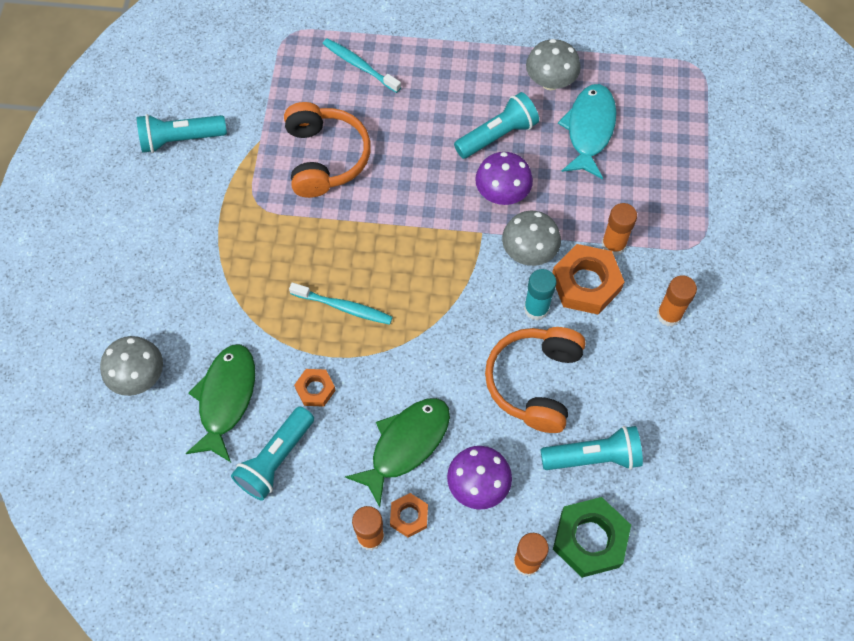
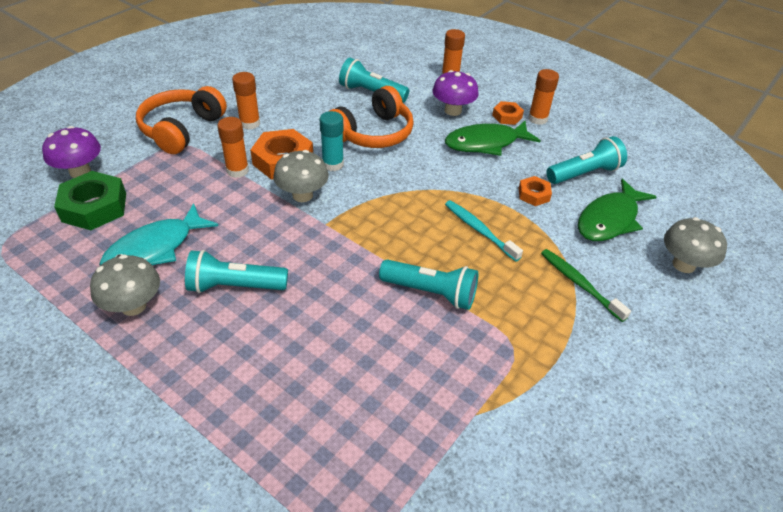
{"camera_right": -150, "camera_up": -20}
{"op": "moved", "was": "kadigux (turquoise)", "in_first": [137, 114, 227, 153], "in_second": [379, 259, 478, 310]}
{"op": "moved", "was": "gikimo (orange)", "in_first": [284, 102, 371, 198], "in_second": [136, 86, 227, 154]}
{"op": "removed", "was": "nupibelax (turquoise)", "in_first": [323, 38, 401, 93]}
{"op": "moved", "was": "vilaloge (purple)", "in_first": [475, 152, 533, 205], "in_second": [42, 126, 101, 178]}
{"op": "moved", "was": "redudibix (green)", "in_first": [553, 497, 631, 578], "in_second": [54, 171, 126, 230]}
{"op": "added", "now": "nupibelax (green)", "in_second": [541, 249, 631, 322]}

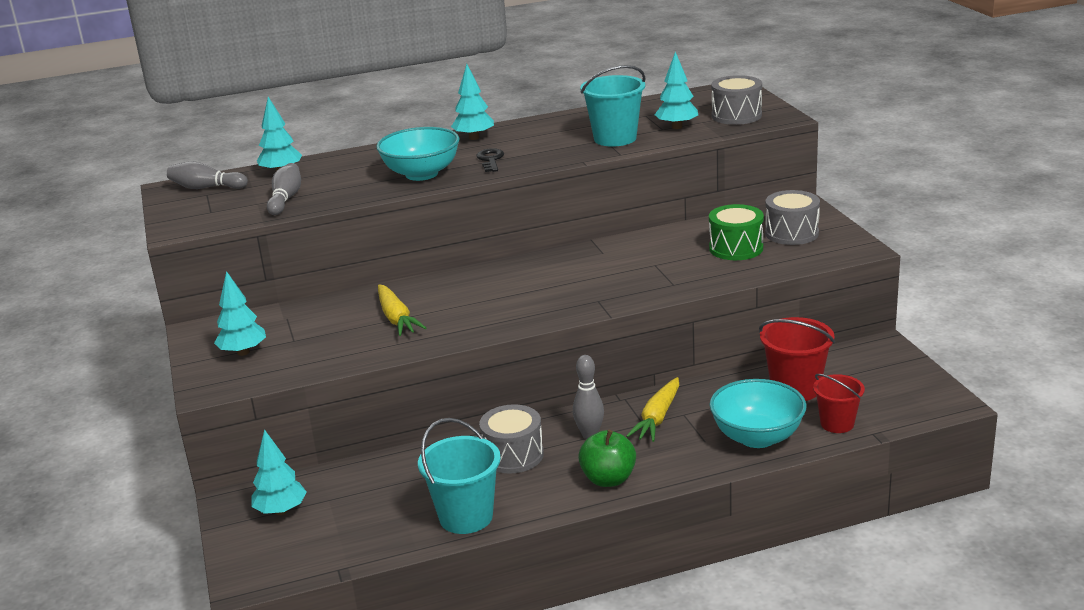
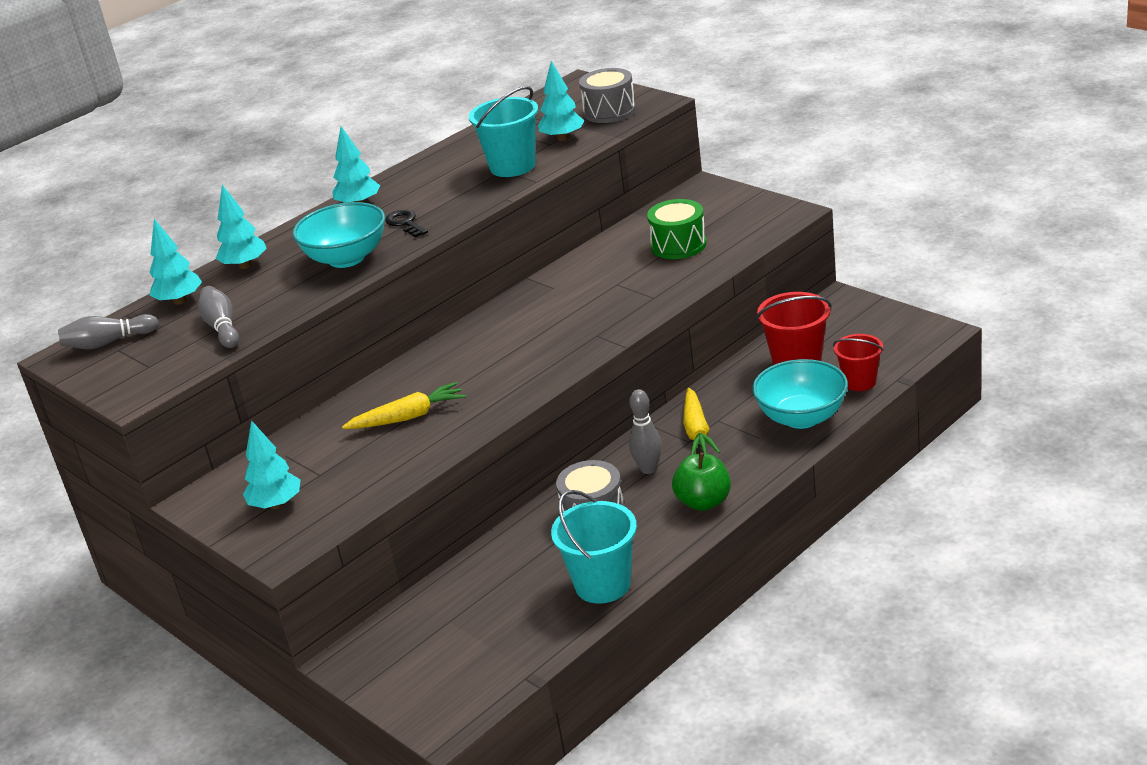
{"camera_right": -25, "camera_up": 5}
{"op": "moved", "was": "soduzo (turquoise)", "in_first": [252, 429, 307, 515], "in_second": [215, 185, 267, 269]}
{"op": "turned", "was": "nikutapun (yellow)", "in_first": [378, 284, 426, 336], "in_second": [342, 382, 466, 429], "clockwise": -60}
{"op": "removed", "was": "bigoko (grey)", "in_first": [765, 190, 820, 245]}

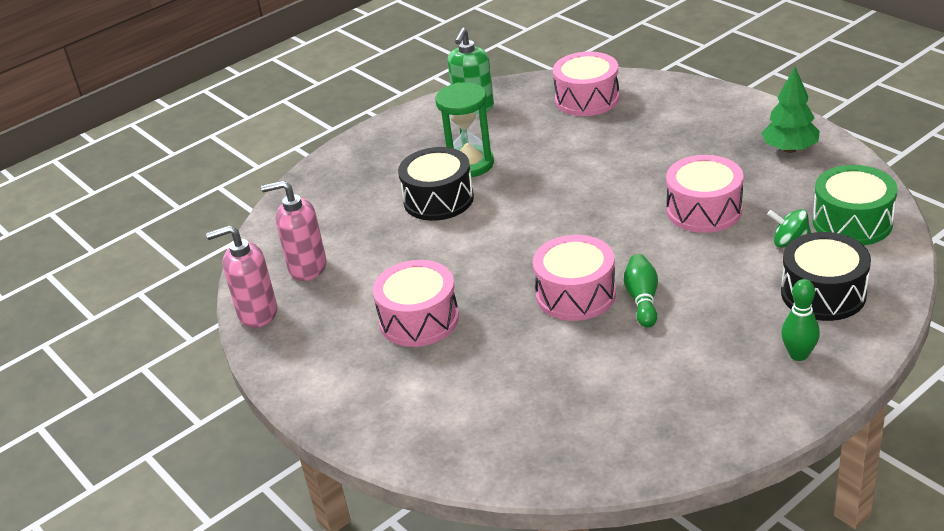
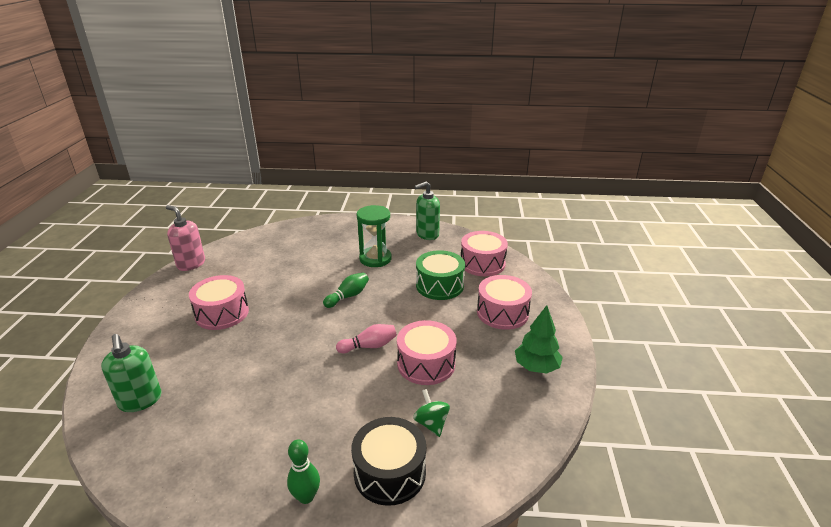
{"camera_right": 40, "camera_up": -5}
{"op": "removed", "was": "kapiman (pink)", "in_first": [261, 180, 326, 281]}
{"op": "removed", "was": "bigoko (black)", "in_first": [398, 147, 474, 221]}
{"op": "moved", "was": "bigoko (pink)", "in_first": [533, 235, 616, 321], "in_second": [477, 275, 532, 330]}
{"op": "moved", "was": "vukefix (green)", "in_first": [624, 254, 658, 328], "in_second": [323, 272, 369, 308]}
{"op": "moved", "was": "bigoko (green)", "in_first": [813, 165, 898, 245], "in_second": [416, 250, 465, 300]}
{"op": "added", "now": "kapiman (green)", "in_second": [101, 334, 161, 412]}
{"op": "added", "now": "vukefix (pink)", "in_second": [336, 324, 397, 353]}

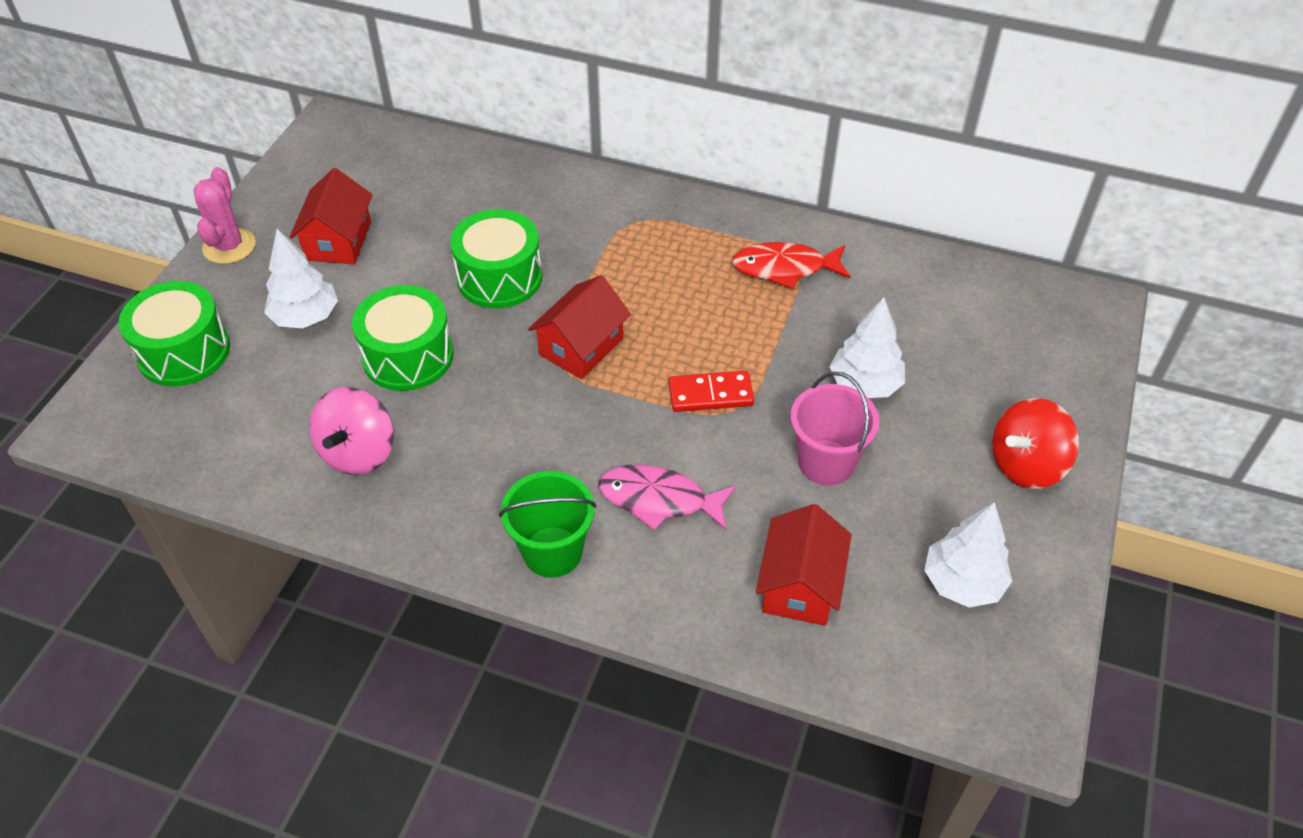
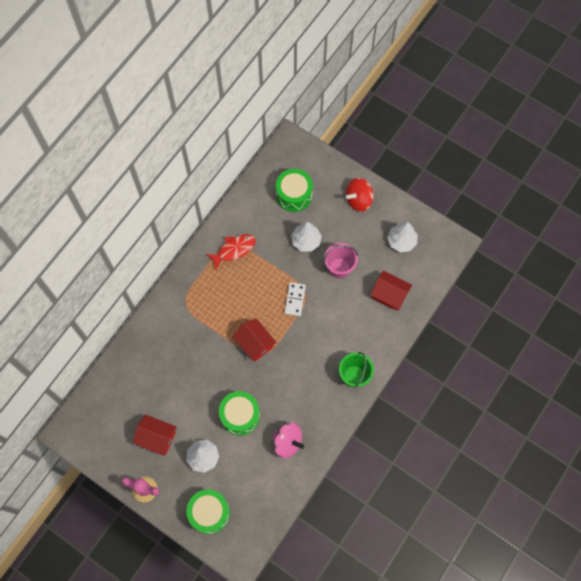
{"camera_right": -75, "camera_up": 20}
{"op": "moved", "was": "bigoko (green)", "in_first": [450, 209, 542, 309], "in_second": [276, 169, 313, 212]}
{"op": "removed", "was": "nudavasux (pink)", "in_first": [598, 465, 736, 531]}
{"op": "recoloured", "was": "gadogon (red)", "now": "gadogon (white)", "in_first": [669, 371, 754, 412], "in_second": [284, 282, 306, 316]}
{"op": "turned", "was": "nudavasux (red)", "in_first": [732, 242, 850, 289], "in_second": [206, 234, 256, 270], "clockwise": -135}
{"op": "turned", "was": "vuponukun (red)", "in_first": [992, 398, 1079, 489], "in_second": [346, 178, 374, 212], "clockwise": 75}

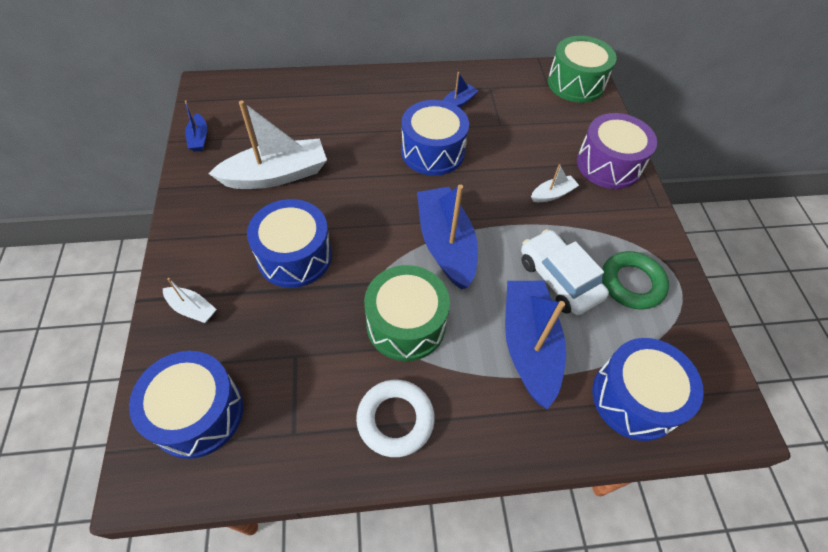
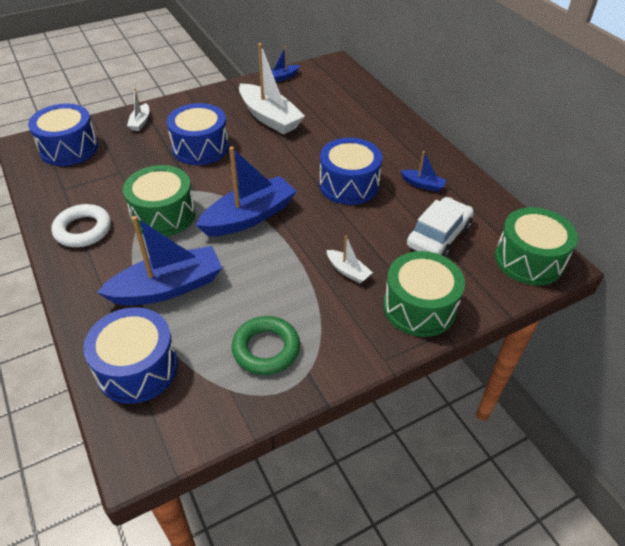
{"camera_right": 70, "camera_up": -10}
{"op": "moved", "was": "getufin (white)", "in_first": [521, 229, 609, 315], "in_second": [407, 197, 474, 257]}
{"op": "recoloured", "was": "bigoko (purple)", "now": "bigoko (green)", "in_first": [577, 113, 657, 189], "in_second": [383, 251, 465, 337]}

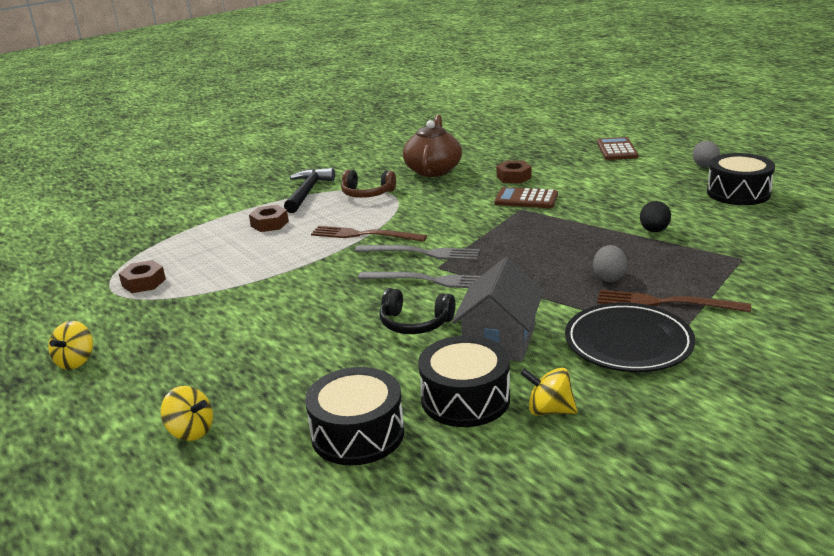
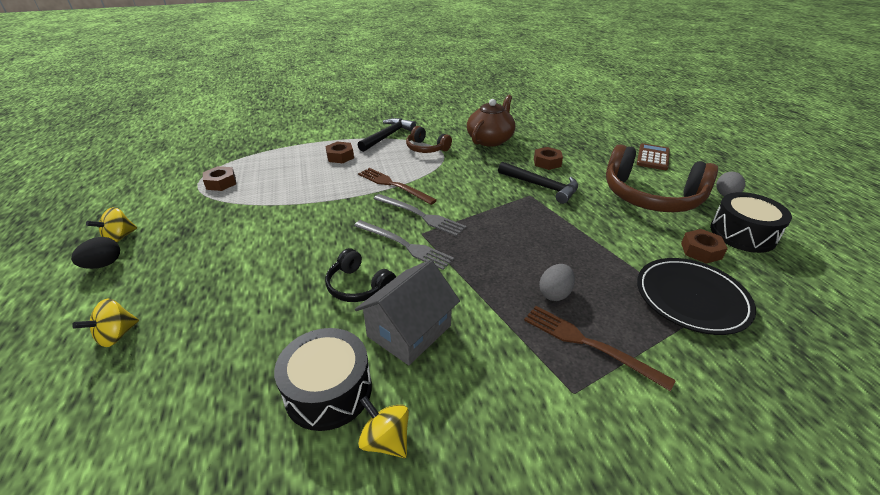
{"camera_right": 20, "camera_up": 10}
{"op": "turned", "was": "vuponukun (yellow)", "in_first": [161, 386, 213, 441], "in_second": [72, 298, 139, 347], "clockwise": 75}
{"op": "removed", "was": "bigoko (black)", "in_first": [305, 367, 404, 465]}
{"op": "replaced", "was": "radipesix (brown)", "now": "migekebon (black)", "in_first": [494, 187, 558, 208], "in_second": [498, 162, 578, 204]}
{"op": "moved", "was": "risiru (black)", "in_first": [565, 302, 695, 372], "in_second": [637, 258, 756, 335]}
{"op": "moved", "was": "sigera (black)", "in_first": [640, 201, 671, 232], "in_second": [71, 237, 120, 269]}
{"op": "added", "now": "gikimo (brown)", "in_second": [606, 144, 718, 212]}
{"op": "added", "now": "redudibix (brown)", "in_second": [681, 229, 728, 264]}

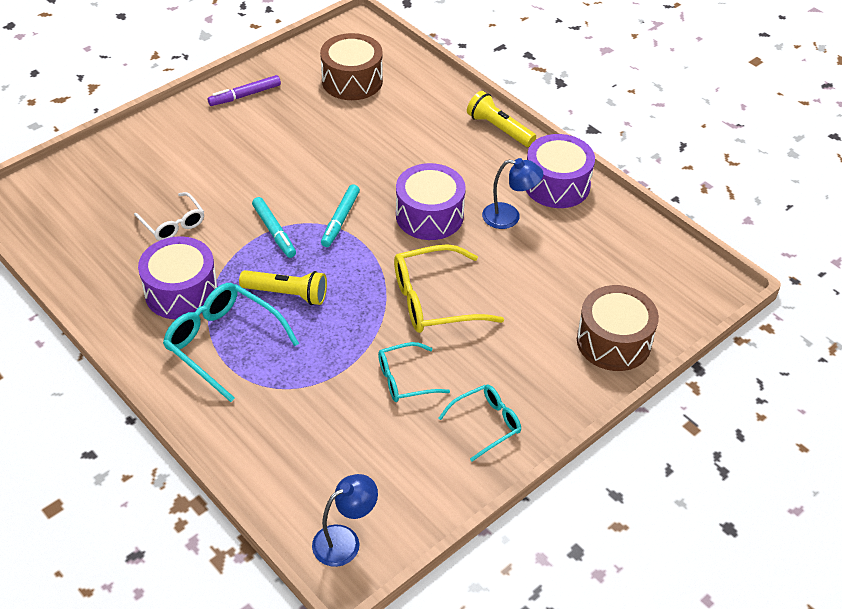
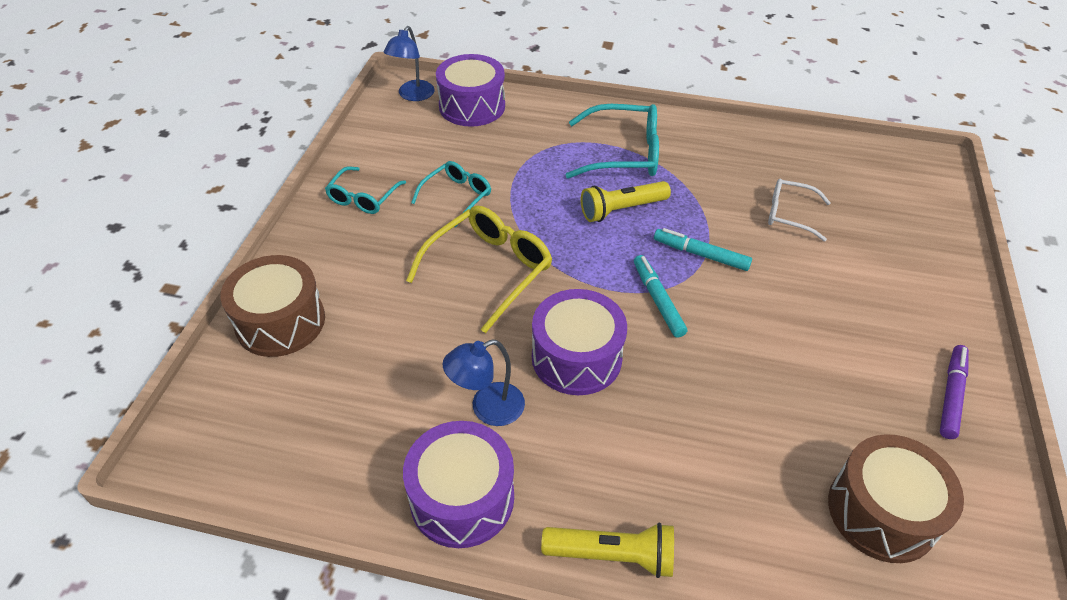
{"camera_right": 145, "camera_up": 0}
{"op": "moved", "was": "bigoko (purple)", "in_first": [138, 236, 218, 319], "in_second": [436, 54, 505, 127]}

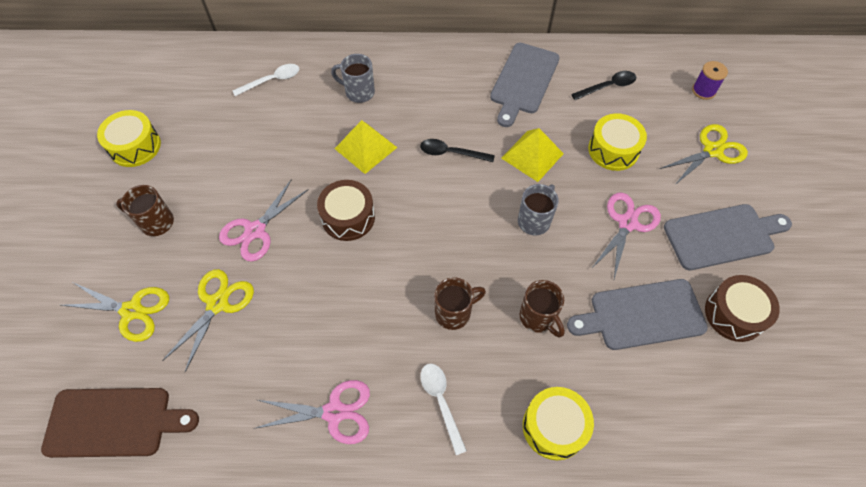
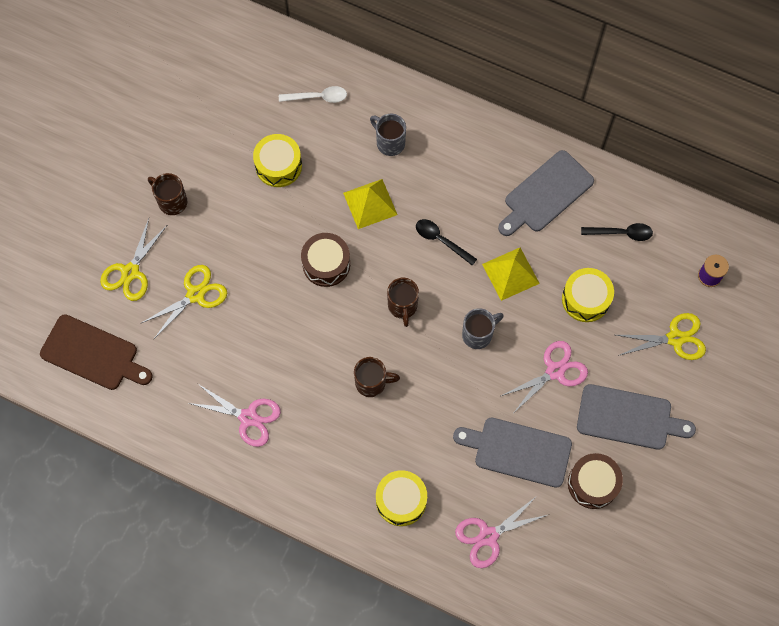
{"camera_right": 25, "camera_up": 10}
{"op": "turned", "was": "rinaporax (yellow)", "in_first": [61, 283, 169, 342], "in_second": [100, 218, 167, 301], "clockwise": 75}
{"op": "moved", "was": "bigoko (yellow)", "in_first": [97, 110, 161, 167], "in_second": [253, 134, 302, 187]}
{"op": "moved", "was": "rinaporax (pink)", "in_first": [219, 179, 309, 262], "in_second": [455, 495, 550, 568]}
{"op": "removed", "was": "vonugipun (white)", "in_first": [420, 364, 467, 455]}
{"op": "moved", "was": "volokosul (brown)", "in_first": [520, 280, 565, 337], "in_second": [387, 278, 419, 327]}

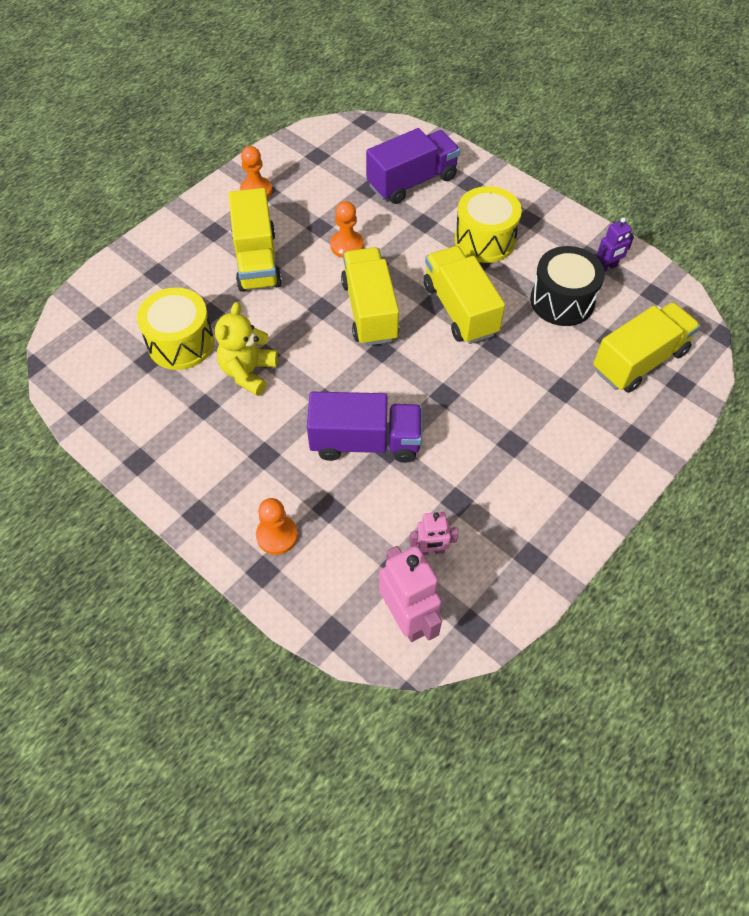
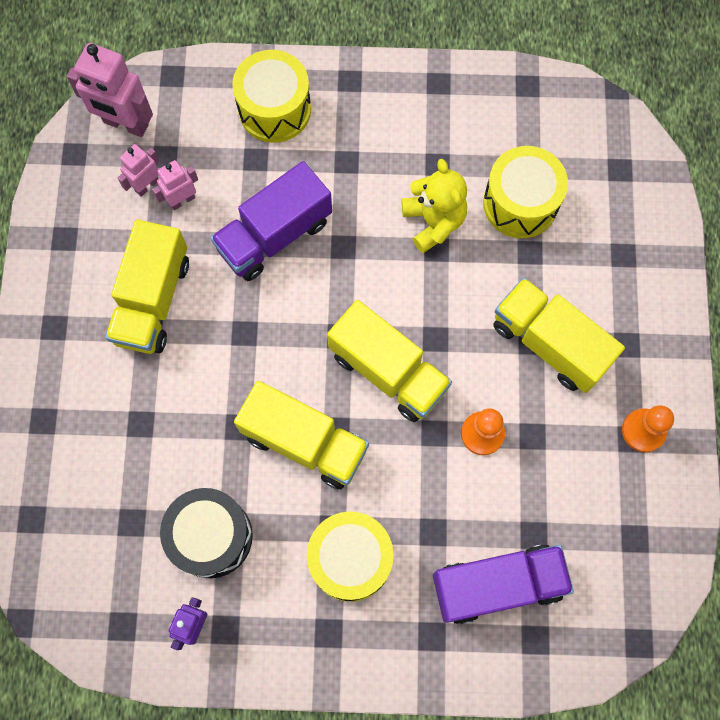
{"camera_right": 140, "camera_up": 15}
{"op": "replaced", "was": "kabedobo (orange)", "now": "bigoko (yellow)", "in_first": [256, 498, 298, 555], "in_second": [232, 50, 311, 143]}
{"op": "turned", "was": "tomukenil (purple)", "in_first": [366, 128, 460, 204], "in_second": [433, 544, 574, 624], "clockwise": -120}
{"op": "moved", "was": "tomukenil (yellow)", "in_first": [593, 302, 700, 393], "in_second": [105, 219, 189, 354]}
{"op": "added", "now": "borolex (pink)", "in_second": [152, 160, 198, 210]}

